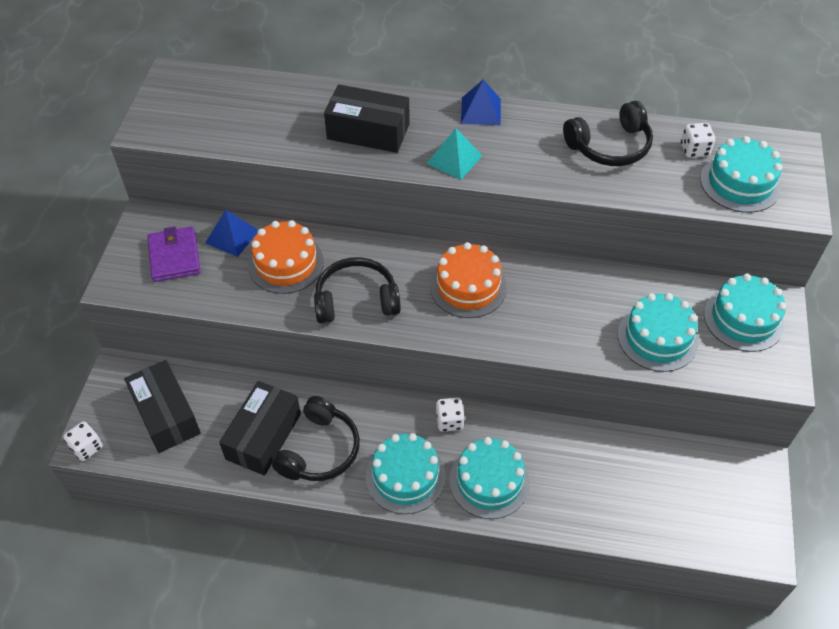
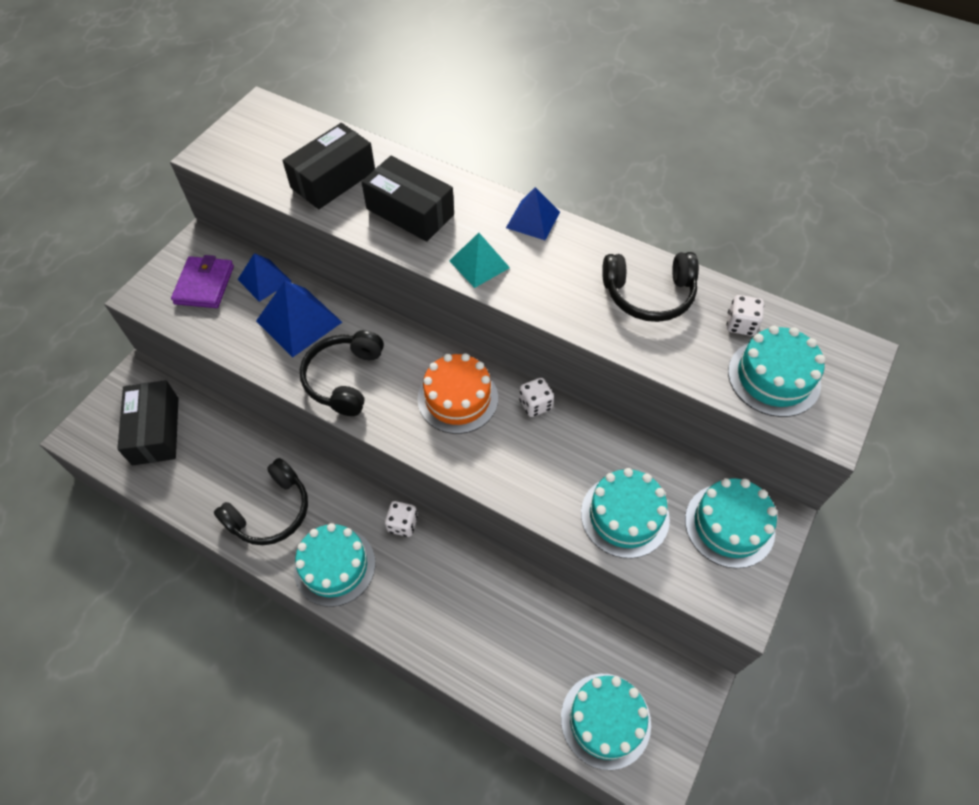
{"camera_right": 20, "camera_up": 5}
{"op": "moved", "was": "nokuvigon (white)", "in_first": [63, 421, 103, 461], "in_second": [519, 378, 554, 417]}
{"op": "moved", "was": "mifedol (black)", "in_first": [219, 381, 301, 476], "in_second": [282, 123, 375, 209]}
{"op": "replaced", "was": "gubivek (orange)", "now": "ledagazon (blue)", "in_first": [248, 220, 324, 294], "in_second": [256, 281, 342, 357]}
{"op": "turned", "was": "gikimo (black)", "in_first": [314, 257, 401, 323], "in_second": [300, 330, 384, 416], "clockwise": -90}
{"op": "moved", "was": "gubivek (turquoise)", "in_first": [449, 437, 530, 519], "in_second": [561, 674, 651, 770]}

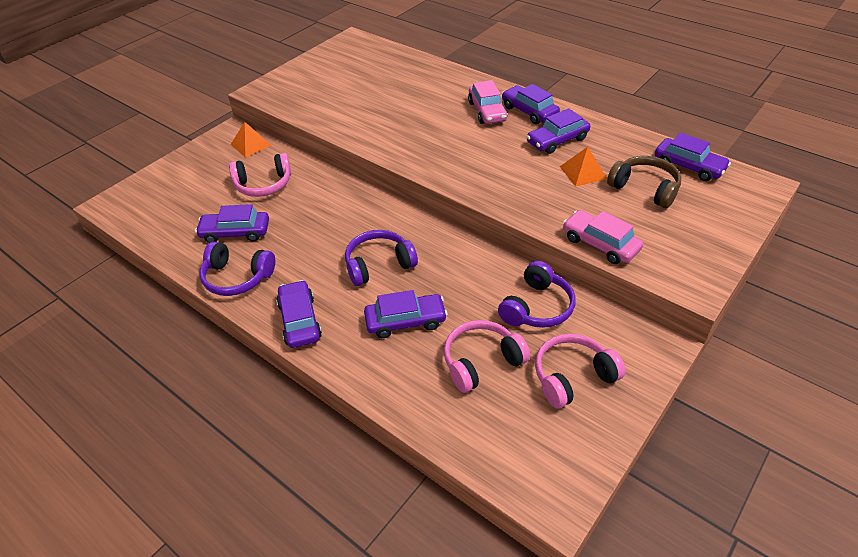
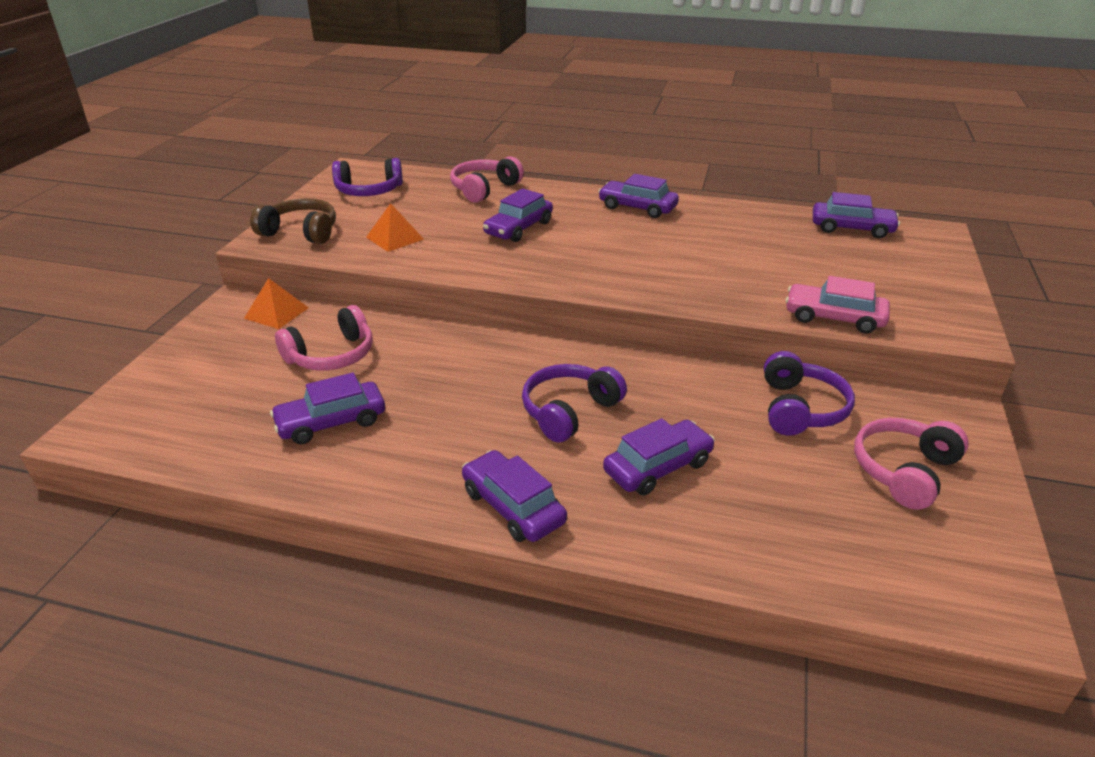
{"camera_right": -25, "camera_up": -10}
{"op": "moved", "was": "gikimo (purple)", "in_first": [199, 242, 275, 296], "in_second": [332, 158, 403, 196]}
{"op": "moved", "was": "gikimo (pink)", "in_first": [444, 320, 530, 393], "in_second": [450, 156, 524, 203]}
{"op": "removed", "was": "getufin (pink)", "in_first": [468, 80, 508, 124]}
{"op": "moved", "was": "getufin (purple)", "in_first": [526, 108, 590, 154], "in_second": [483, 188, 553, 242]}
{"op": "moved", "was": "ledagazon (orange)", "in_first": [560, 147, 607, 187], "in_second": [366, 203, 424, 252]}
{"op": "moved", "was": "gikimo (brown)", "in_first": [607, 156, 681, 208], "in_second": [250, 198, 336, 244]}

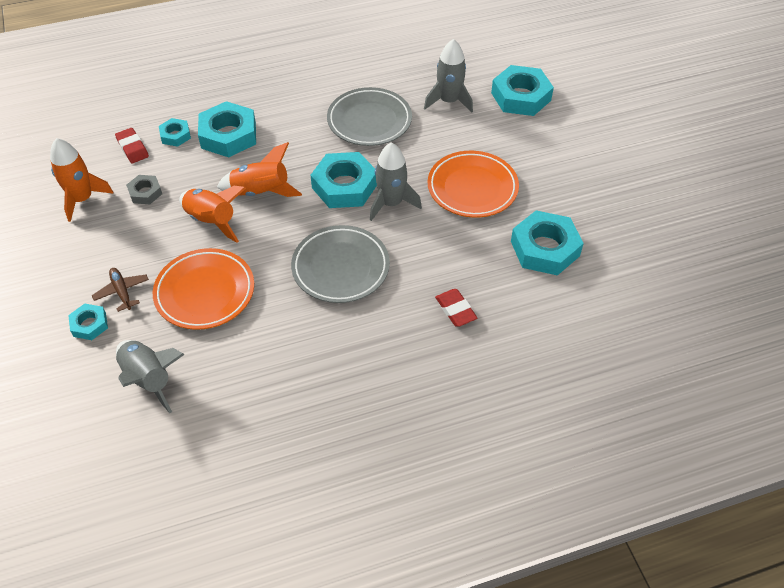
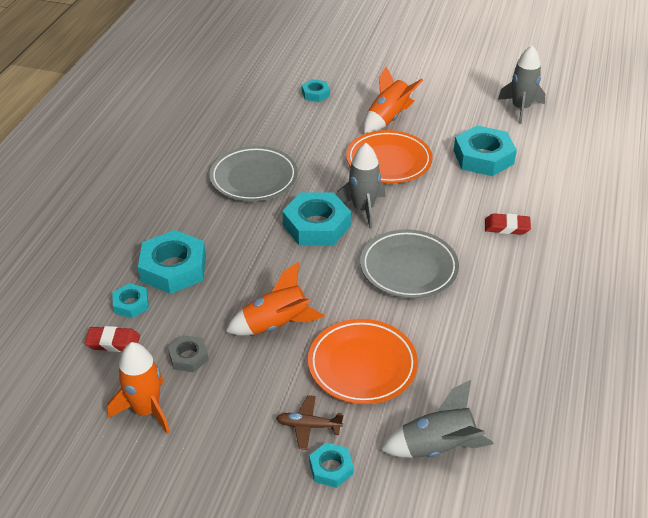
{"camera_right": -55, "camera_up": -10}
{"op": "moved", "was": "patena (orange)", "in_first": [217, 142, 302, 197], "in_second": [364, 66, 423, 134]}
{"op": "moved", "was": "patena (grey)", "in_first": [424, 39, 473, 113], "in_second": [498, 45, 545, 124]}
{"op": "resized", "was": "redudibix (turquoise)", "in_first": [491, 65, 554, 116], "in_second": [302, 79, 330, 102], "ratio": 0.52}

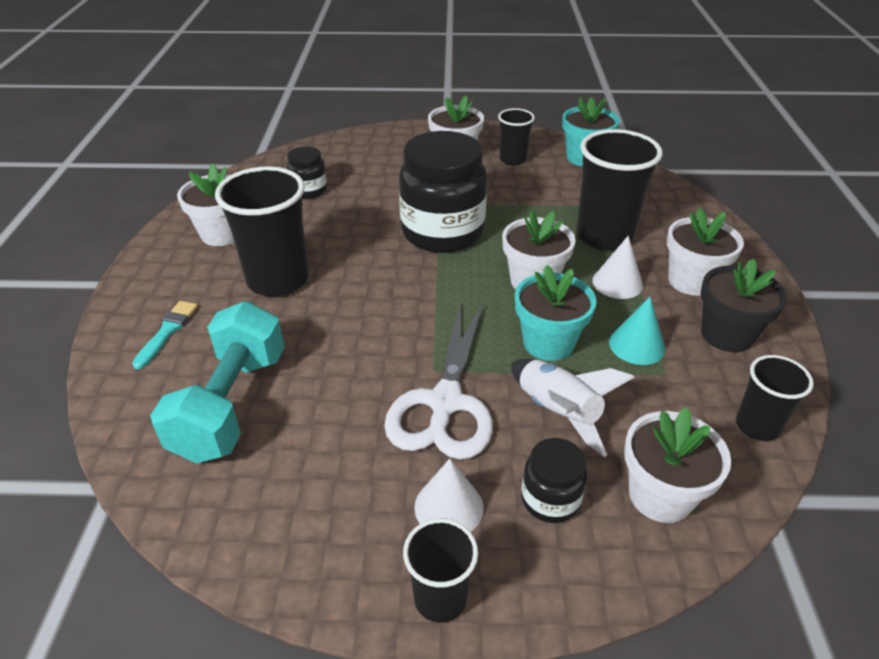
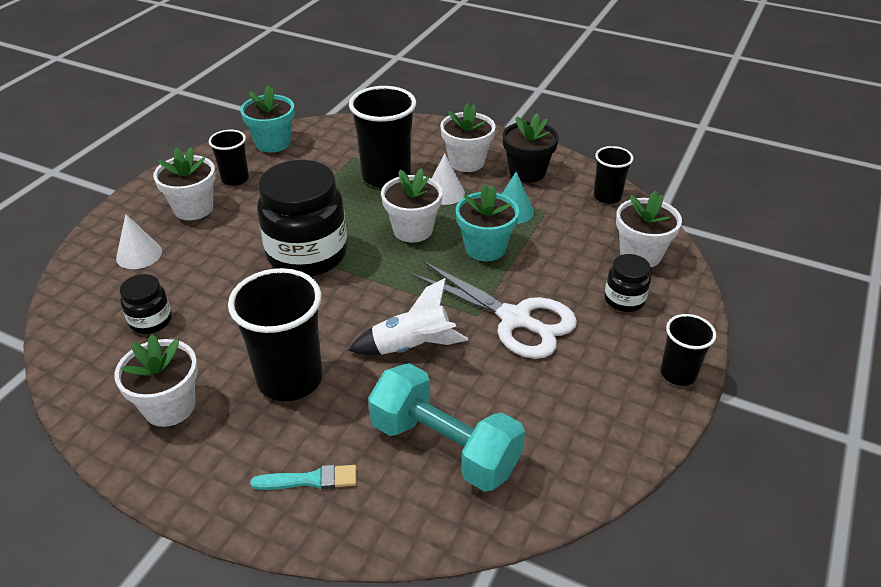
{"camera_right": -65, "camera_up": 0}
{"op": "turned", "was": "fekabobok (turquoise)", "in_first": [132, 301, 198, 369], "in_second": [250, 465, 357, 490], "clockwise": 135}
{"op": "moved", "was": "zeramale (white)", "in_first": [414, 459, 483, 532], "in_second": [116, 214, 162, 269]}
{"op": "moved", "was": "patena (white)", "in_first": [511, 359, 634, 457], "in_second": [348, 278, 468, 355]}

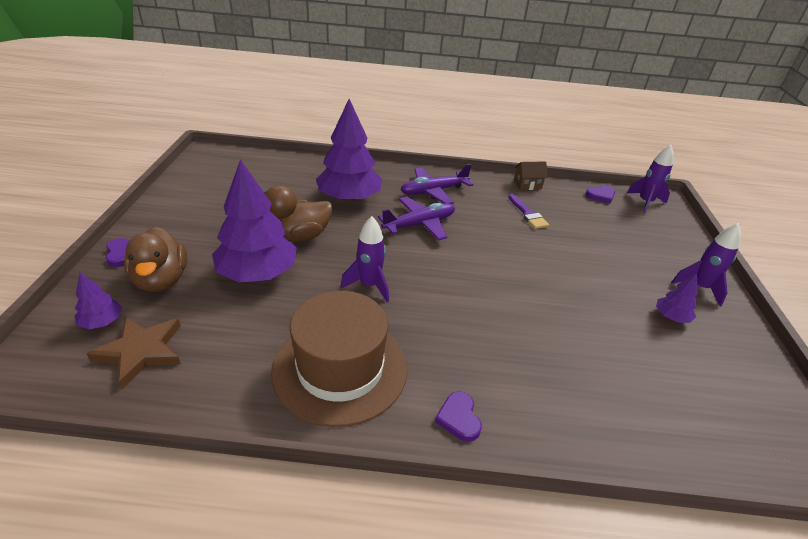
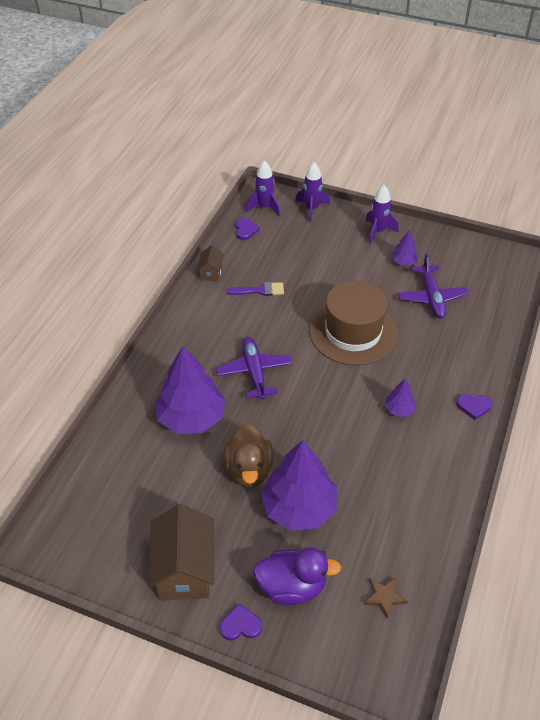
{"camera_right": -70, "camera_up": 10}
{"op": "moved", "was": "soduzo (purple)", "in_first": [75, 273, 122, 329], "in_second": [385, 379, 416, 417]}
{"op": "resized", "was": "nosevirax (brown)", "in_first": [86, 317, 181, 389], "in_second": [363, 577, 408, 618], "ratio": 0.6}
{"op": "recoloured", "was": "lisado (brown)", "now": "lisado (purple)", "in_first": [124, 226, 187, 292], "in_second": [253, 547, 341, 605]}
{"op": "moved", "was": "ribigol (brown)", "in_first": [271, 291, 407, 427], "in_second": [309, 281, 398, 365]}
{"op": "moved", "was": "patena (purple)", "in_first": [340, 216, 389, 302], "in_second": [295, 162, 330, 222]}
{"op": "moved", "was": "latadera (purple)", "in_first": [400, 164, 473, 204], "in_second": [398, 254, 469, 318]}
{"op": "added", "now": "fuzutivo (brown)", "in_second": [148, 504, 214, 600]}

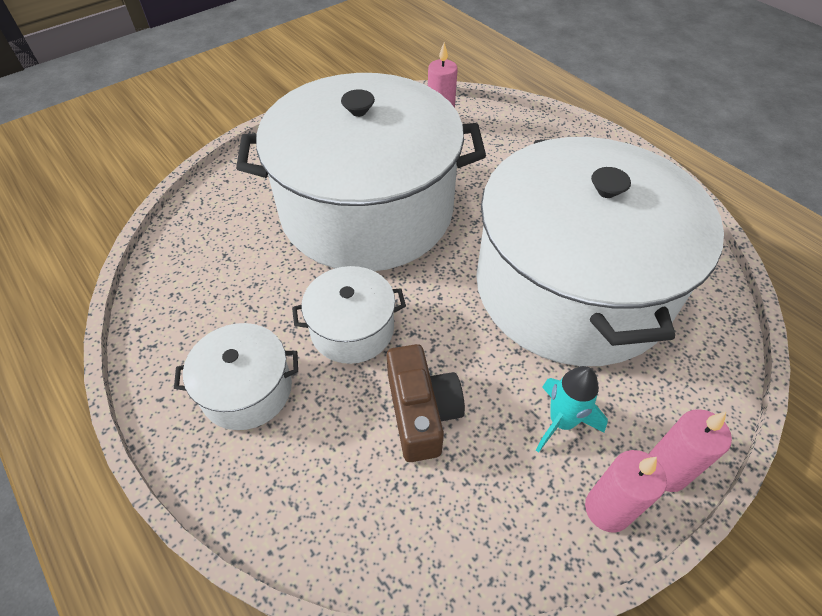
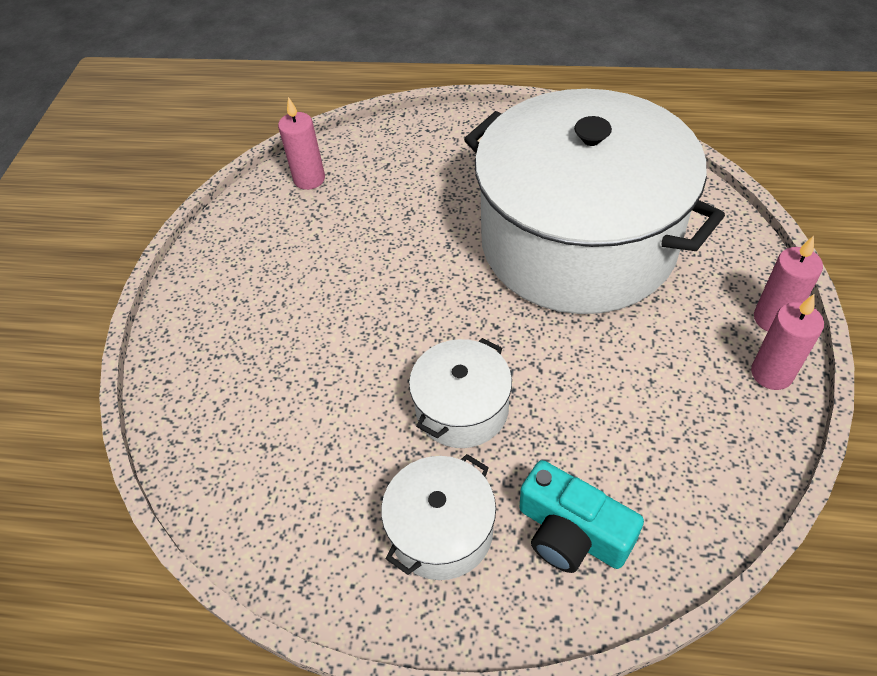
{"camera_right": -40, "camera_up": 0}
{"op": "removed", "was": "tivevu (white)", "in_first": [236, 73, 486, 271]}
{"op": "removed", "was": "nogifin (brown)", "in_first": [387, 344, 465, 462]}
{"op": "removed", "was": "patena (turquoise)", "in_first": [536, 366, 608, 453]}
{"op": "added", "now": "nogifin (turquoise)", "in_second": [519, 460, 644, 573]}

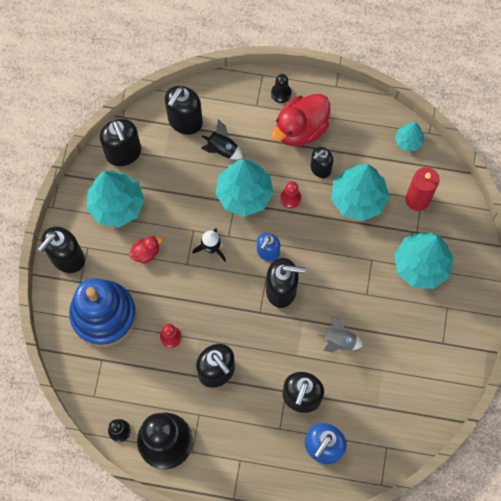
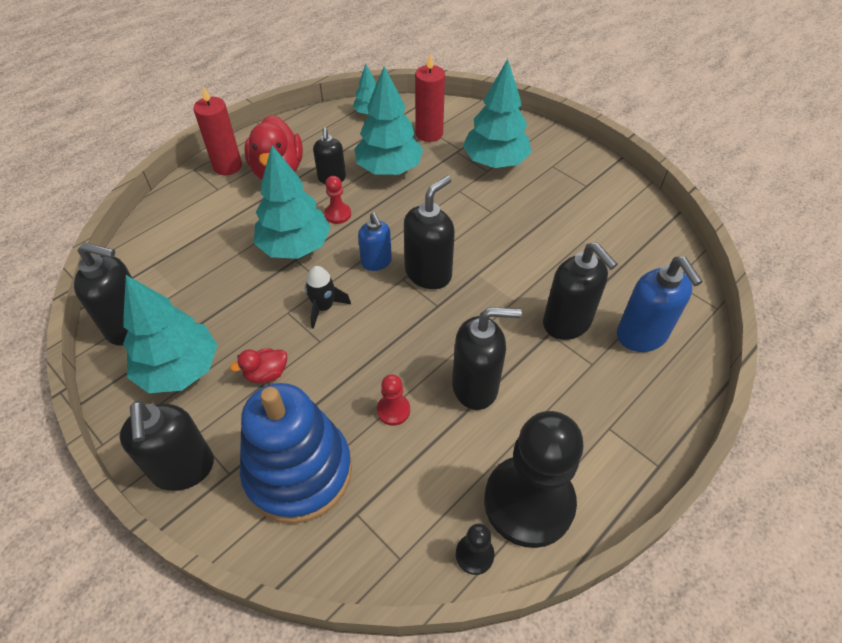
{"camera_right": -55, "camera_up": -20}
{"op": "turned", "was": "lisado (red)", "in_first": [129, 236, 163, 264], "in_second": [230, 348, 287, 383], "clockwise": -120}
{"op": "removed", "was": "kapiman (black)", "in_first": [165, 86, 203, 135]}
{"op": "removed", "was": "patena (black)", "in_first": [201, 120, 243, 160]}
{"op": "replaced", "was": "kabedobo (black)", "now": "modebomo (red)", "in_first": [271, 74, 291, 103], "in_second": [193, 86, 242, 175]}
{"op": "removed", "was": "patena (grey)", "in_first": [314, 316, 363, 352]}

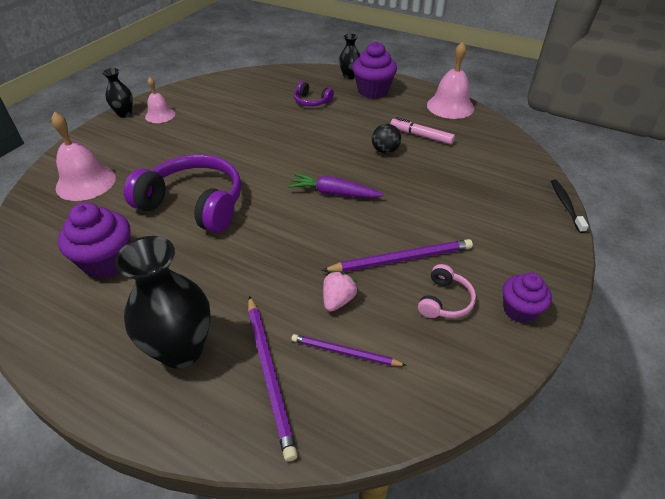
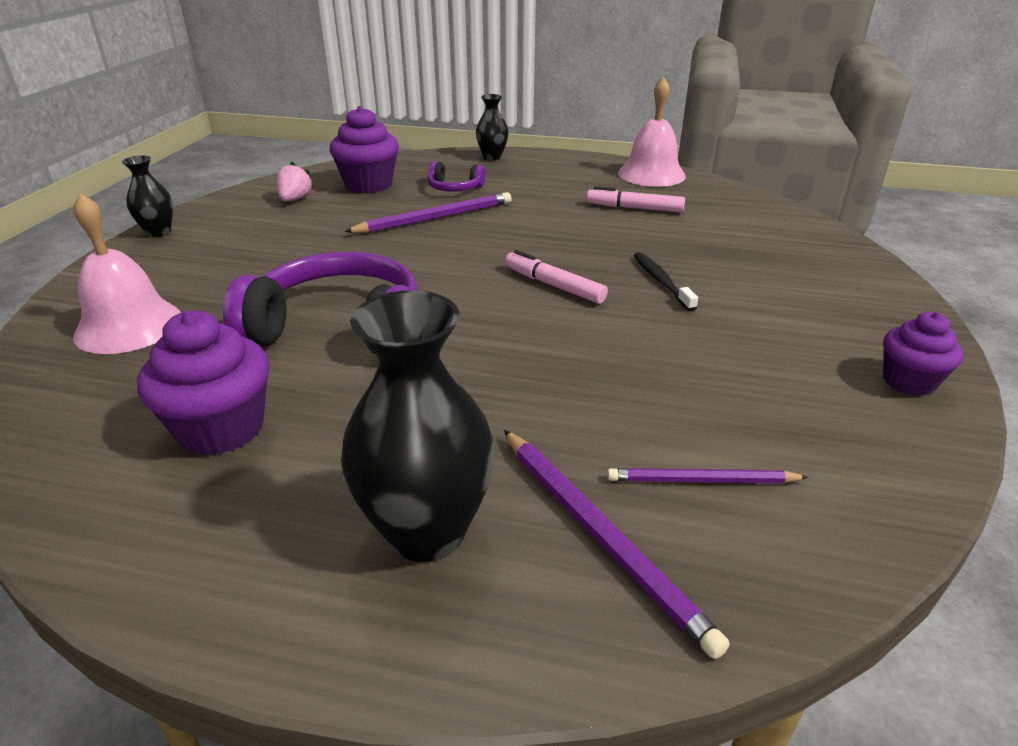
{"camera_right": -15, "camera_up": -10}
{"op": "removed", "was": "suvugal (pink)", "in_first": [145, 77, 175, 123]}
{"op": "replaced", "was": "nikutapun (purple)", "now": "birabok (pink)", "in_first": [288, 173, 384, 198], "in_second": [505, 250, 608, 304]}
{"op": "moved", "was": "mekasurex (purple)", "in_first": [322, 239, 473, 272], "in_second": [344, 192, 512, 233]}
{"op": "moved", "was": "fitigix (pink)", "in_first": [323, 271, 358, 312], "in_second": [276, 162, 314, 201]}
{"op": "moved", "was": "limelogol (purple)", "in_first": [352, 41, 397, 99], "in_second": [329, 106, 399, 193]}
{"op": "removed", "was": "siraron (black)", "in_first": [372, 124, 401, 154]}
{"op": "removed", "was": "gikimo (pink)", "in_first": [418, 264, 476, 318]}
{"op": "moved", "was": "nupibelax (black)", "in_first": [551, 180, 589, 233], "in_second": [634, 252, 698, 311]}

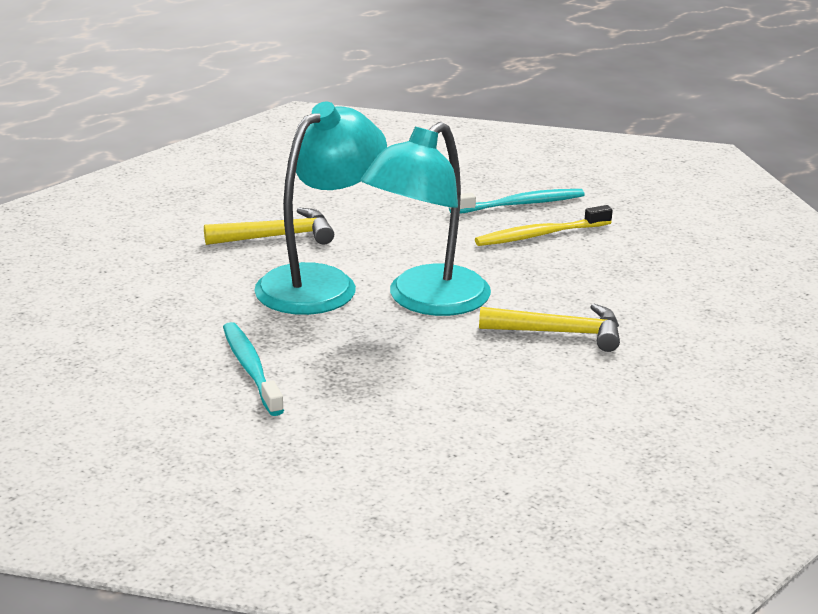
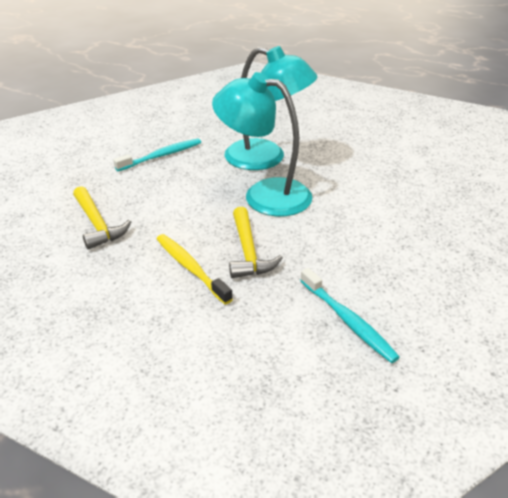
{"camera_right": 75, "camera_up": 10}
{"op": "moved", "was": "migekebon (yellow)", "in_first": [204, 208, 334, 245], "in_second": [73, 186, 131, 250]}
{"op": "moved", "was": "nupibelax (turquoise)", "in_first": [449, 189, 585, 213], "in_second": [300, 268, 400, 363]}
{"op": "moved", "was": "nupibelax (yellow)", "in_first": [475, 205, 613, 246], "in_second": [157, 234, 233, 304]}

